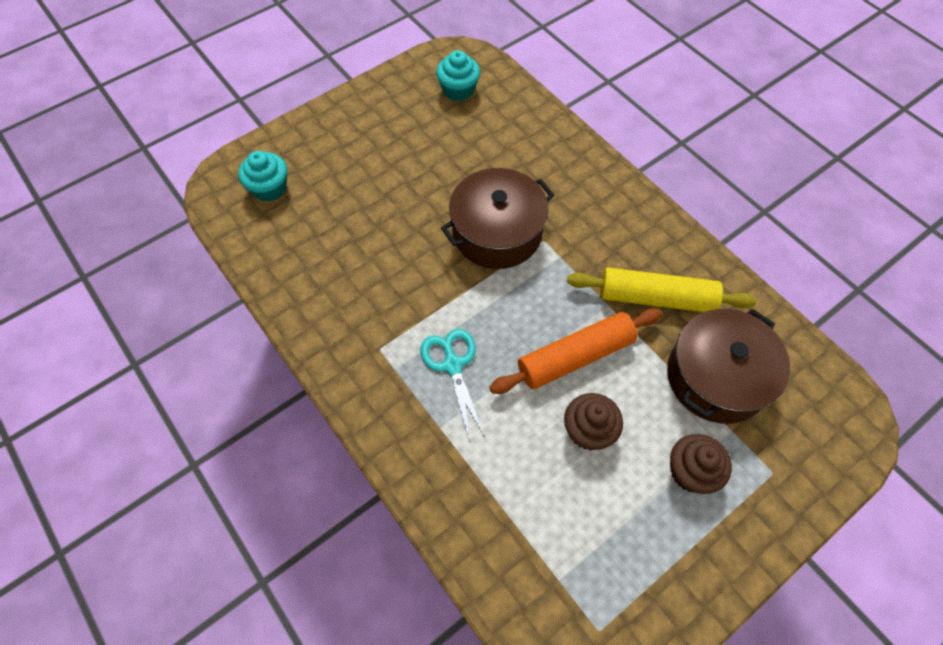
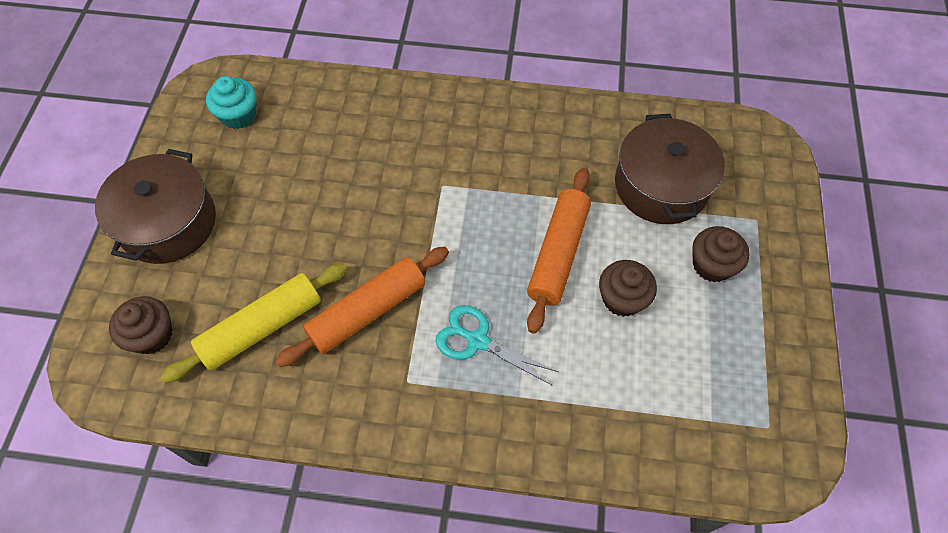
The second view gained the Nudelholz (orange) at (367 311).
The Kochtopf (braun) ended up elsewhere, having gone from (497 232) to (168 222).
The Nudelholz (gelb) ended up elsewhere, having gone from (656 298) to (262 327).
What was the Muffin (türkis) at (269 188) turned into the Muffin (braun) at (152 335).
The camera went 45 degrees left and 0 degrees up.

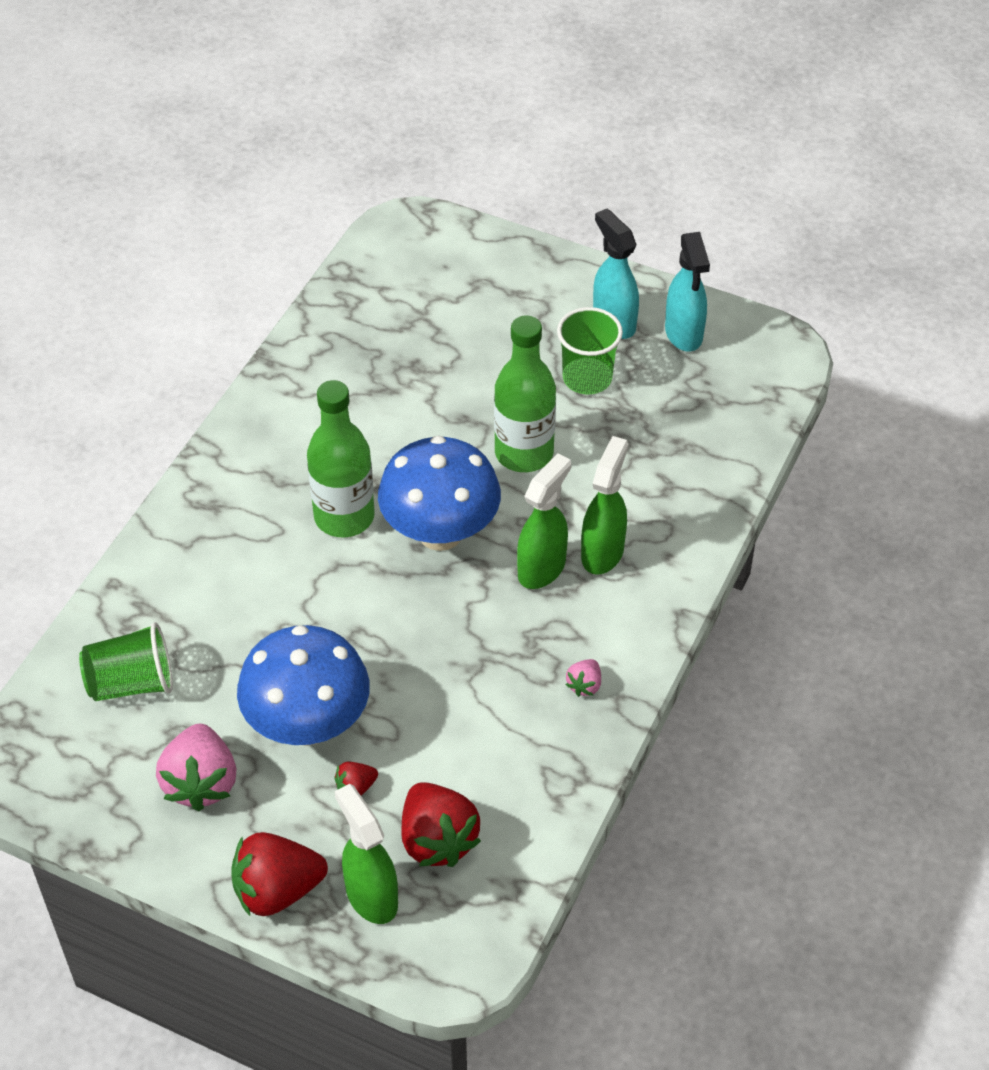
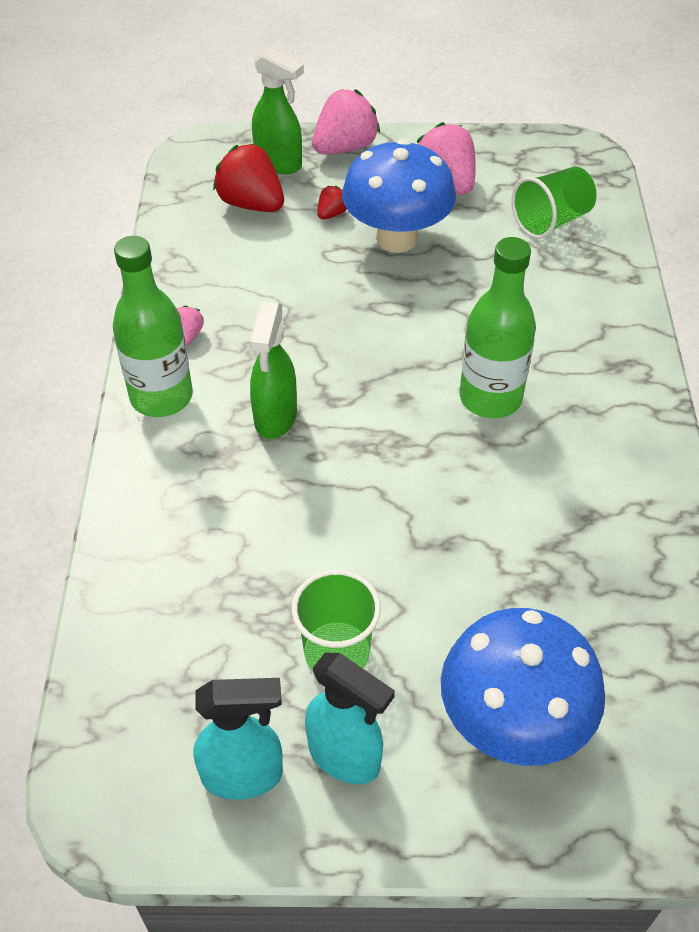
The second view lost the Sprühflasche (grün) at (602 552).
The Pilz (blau) ended up elsewhere, having gone from (440 532) to (512 723).
The Flasche (grün) ended up elsewhere, having gone from (524 453) to (161 397).
What was the Erdbeere (rot) at (277 890) turned into the Erdbeere (rosa) at (345 148).
The Sprühflasche (türkis) at (684 334) ended up facing another way, 120 degrees clockwise from before.
The camera went 155 degrees right and 0 degrees up.

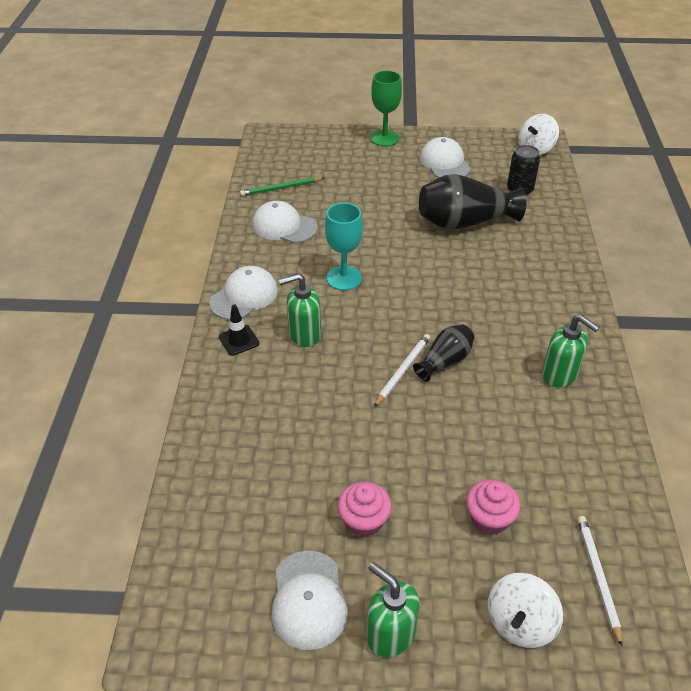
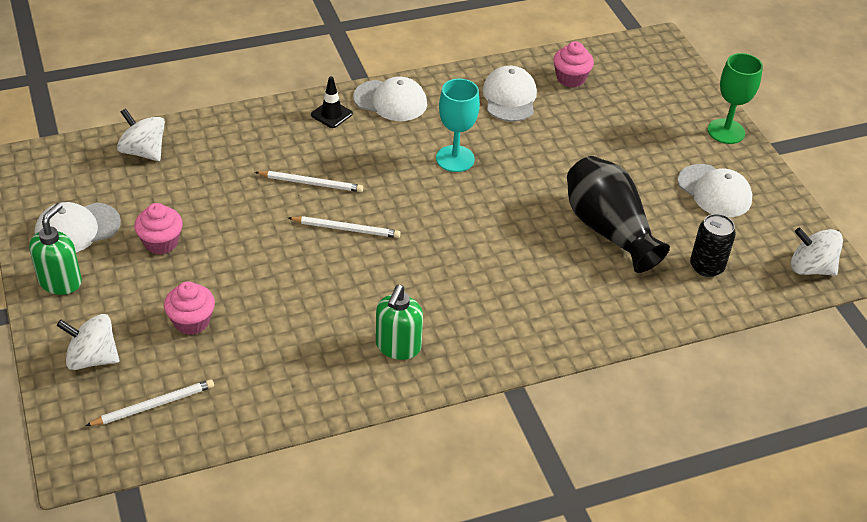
The second view lost the Seifenspender (grün) at (304 334).
The second view lost the Vase (schwarz) at (445 361).
The second view gained the Kreisel (weiß) at (143 152).
The second view gained the Bleistift (weiß) at (311 183).
Where the Bleistift (grün) stood at (281 188), the Muffin (rosa) came to stand at (570 78).
The Kappe (weiß) at (444 163) ended up facing another way, 90 degrees clockwise from before.
The camera went 65 degrees right and 0 degrees up.

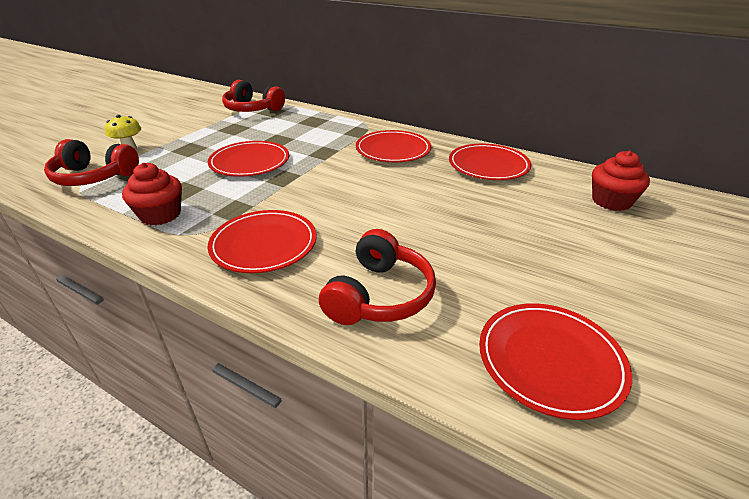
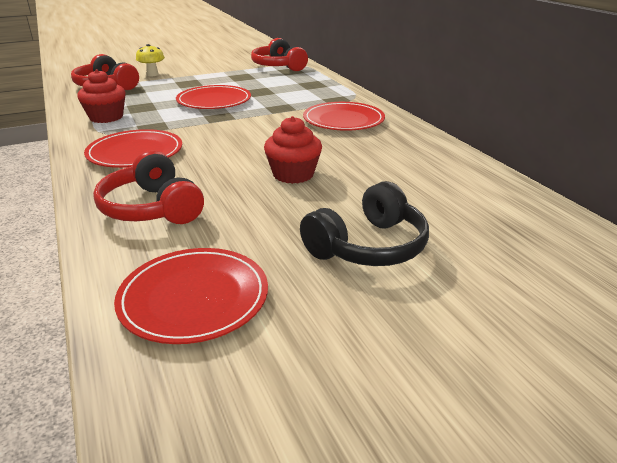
The second view lost the Teller (rot) at (488 165).
The second view gained the Kopfhörer (schwarz) at (368 246).
The Muffin (rot) ended up elsewhere, having gone from (611 201) to (293 174).
The Kopfhörer (rot) at (379 295) ended up facing another way, 90 degrees clockwise from before.
The camera went 35 degrees right and 5 degrees down.

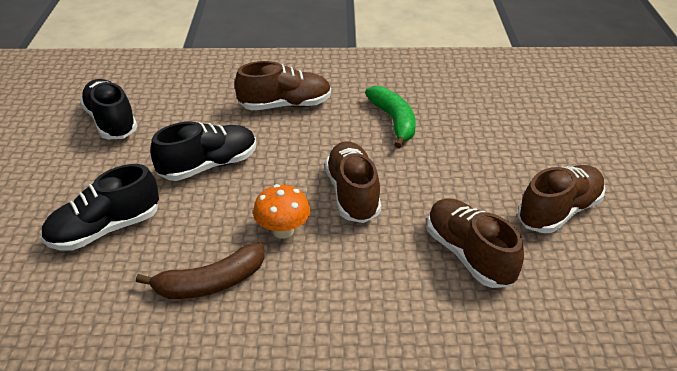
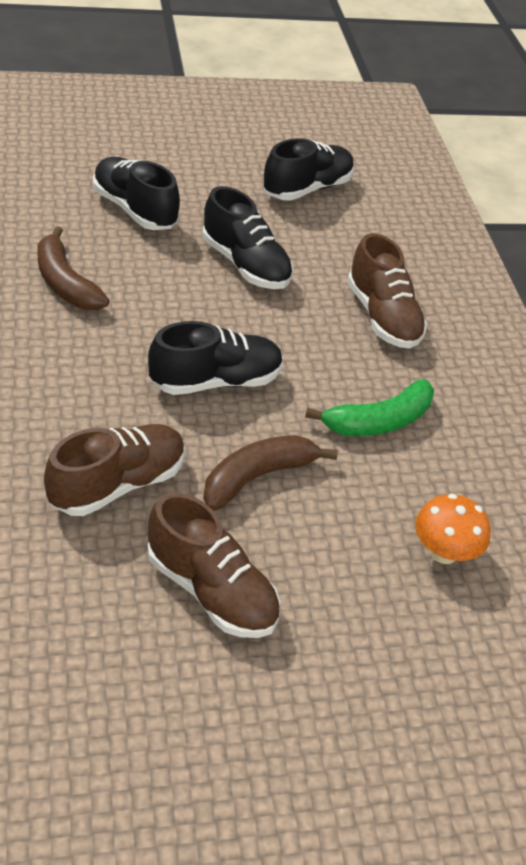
The second view gained the Banane (braun) at (257 477).
The Pilz (orange) ended up elsewhere, having gone from (283 231) to (443 552).
What was the Schuh (braun) at (352 194) turned into the Schuh (schwarz) at (215 381).
The camera went 75 degrees right and 5 degrees up.

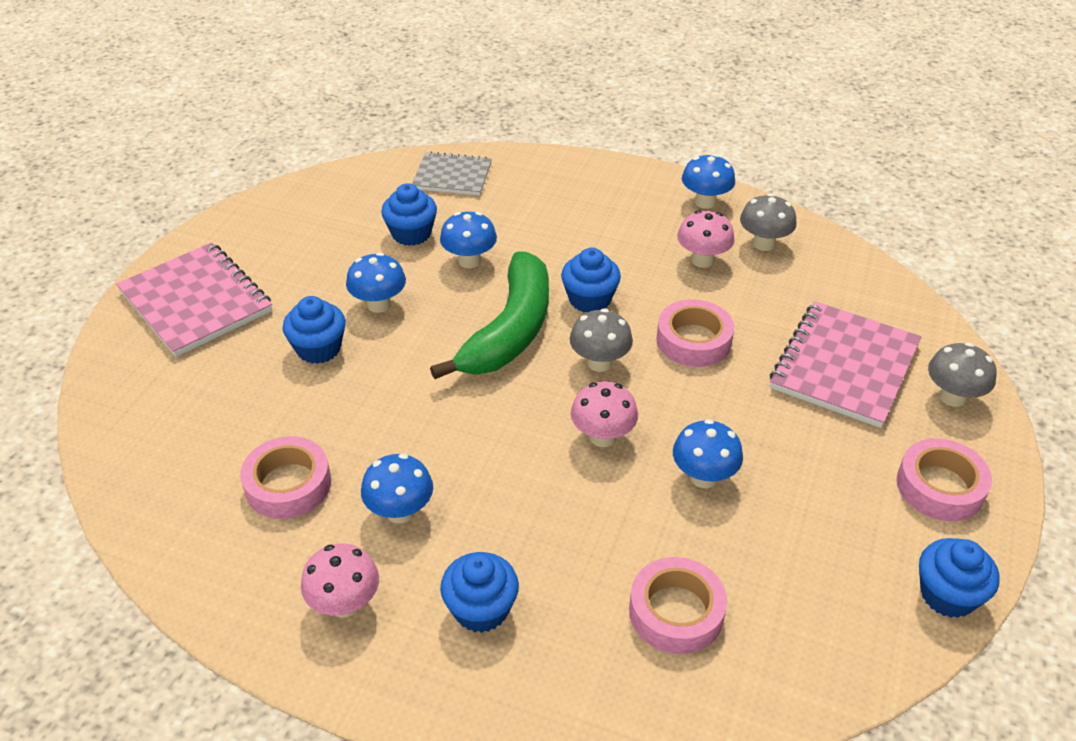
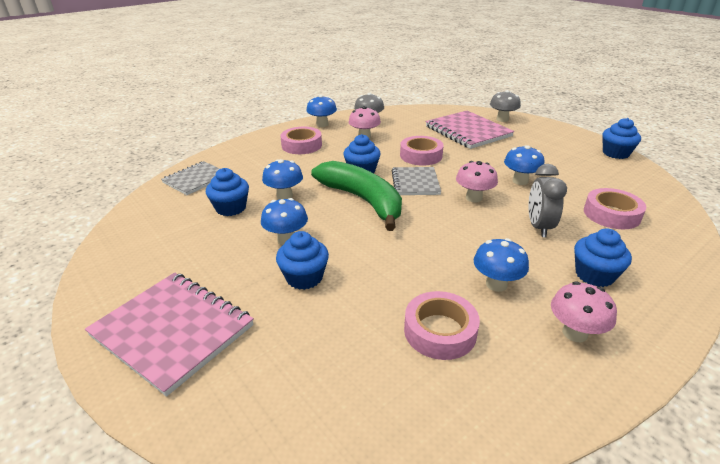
The second view gained the Wecker (grau) at (539 227).
The Klebeband (rosa) ended up elsewhere, having gone from (940 487) to (301 145).
Where the Pilz (grau) stood at (599 363), the Notizbuch (grau) came to stand at (415 183).
The Notizbuch (rosa) at (196 301) ended up facing another way, 45 degrees clockwise from before.
The camera went 60 degrees left and 10 degrees down.

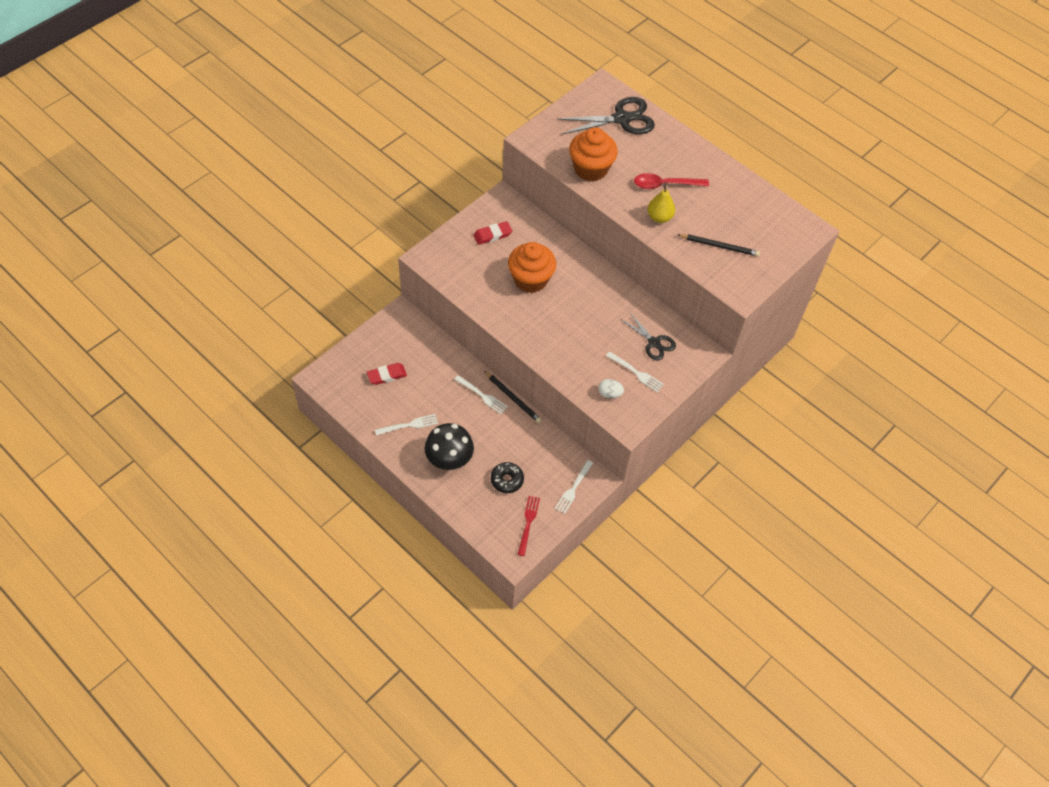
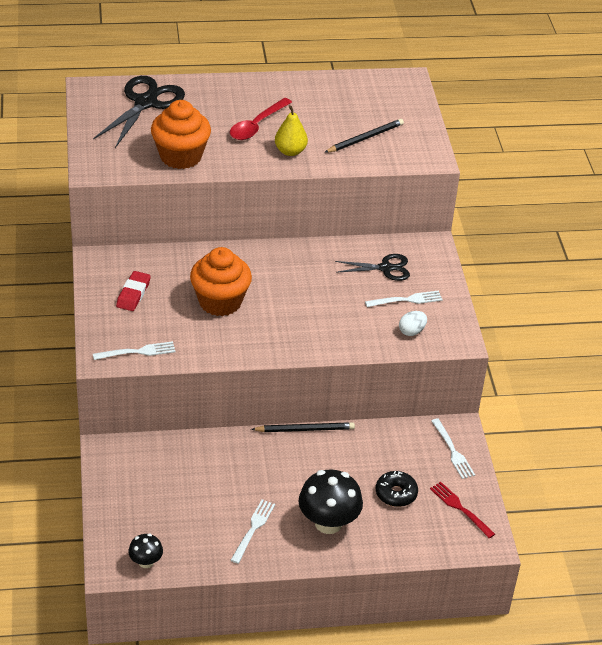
The second view lost the Radiergummi (rot) at (387 375).
The second view gained the Pilz (schwarz) at (146 562).
The Gabel (weiß) ended up elsewhere, having gone from (482 395) to (137 352).
The camera went 50 degrees left and 15 degrees down.

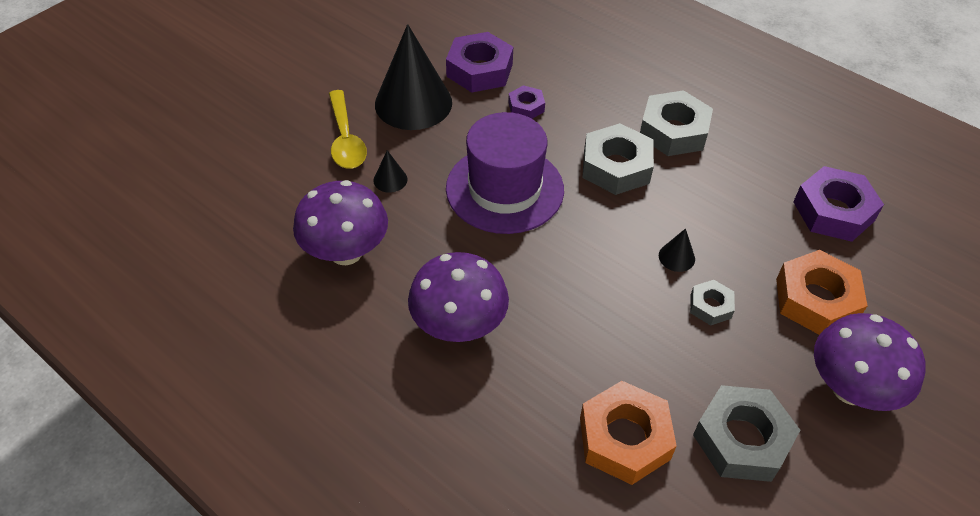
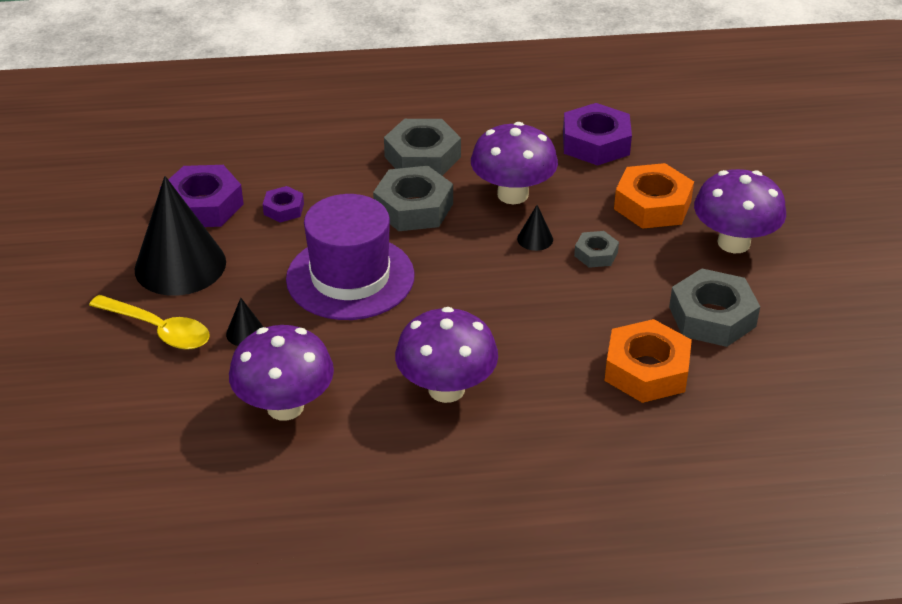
The second view gained the Pilz (lila) at (513 194).
The camera went 45 degrees left and 10 degrees down.

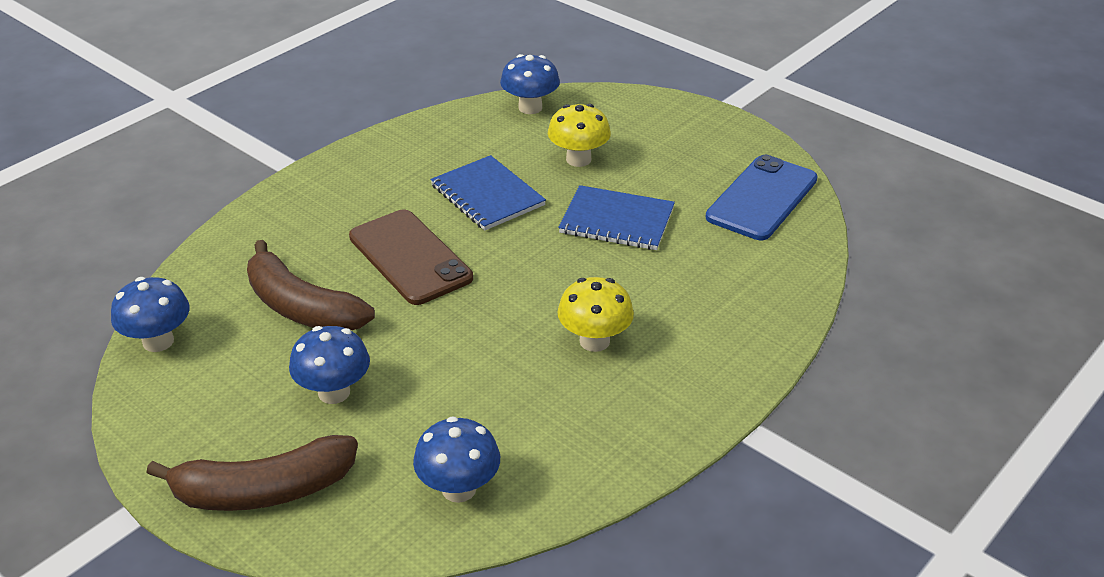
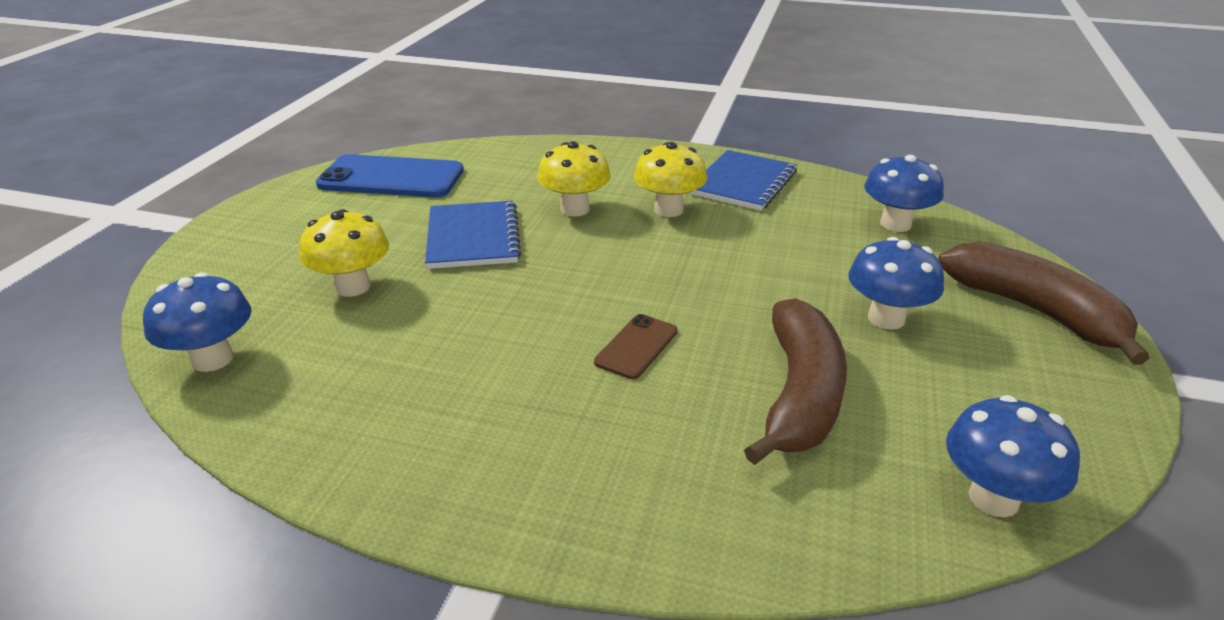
The second view gained the Pilz (gelb) at (574 209).
The Notizbuch (blau) ended up elsewhere, having gone from (487 195) to (743 183).
The size of the Handy (braun) at (410 257) changed by a factor of 0.51.
The camera went 115 degrees left and 5 degrees down.

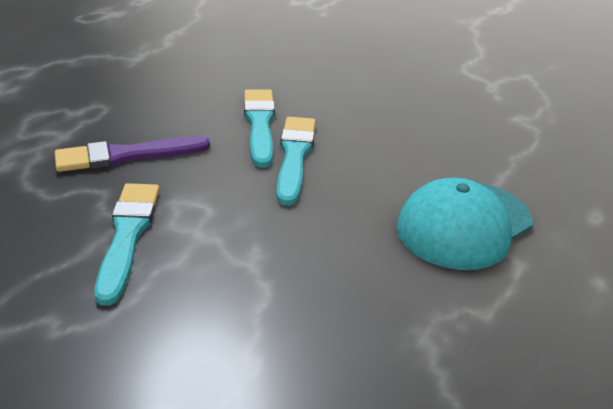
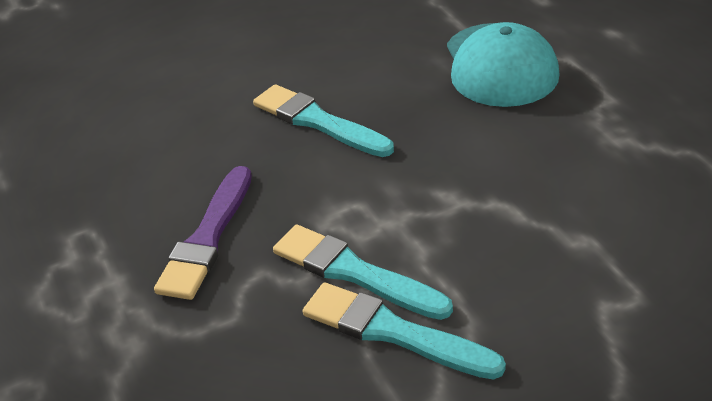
The Pinsel (türkis) ended up elsewhere, having gone from (260 124) to (393 332).
The camera went 50 degrees left and 5 degrees up.

